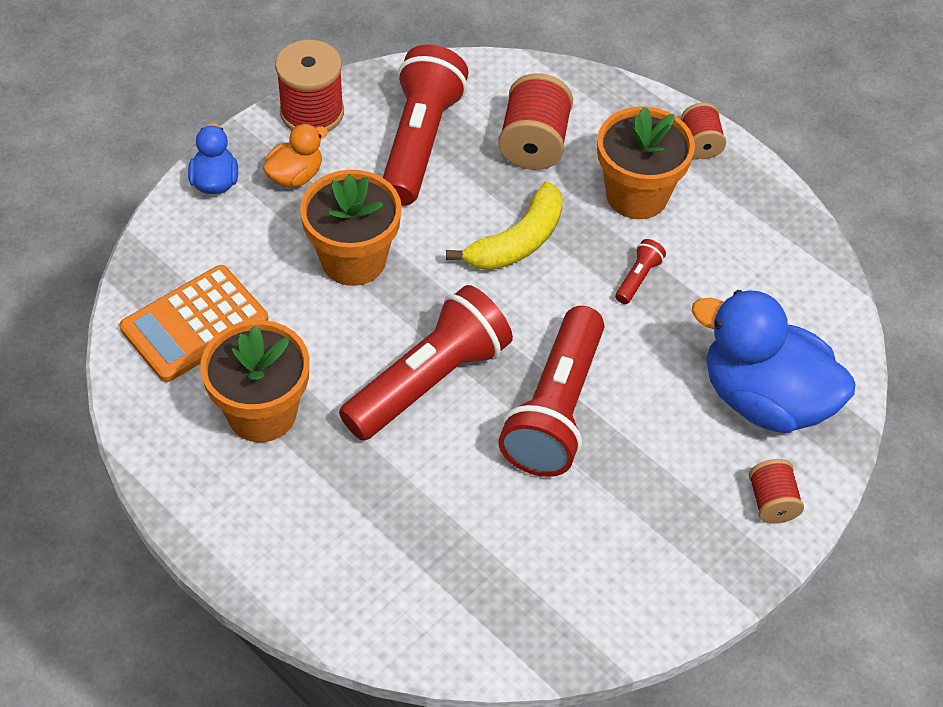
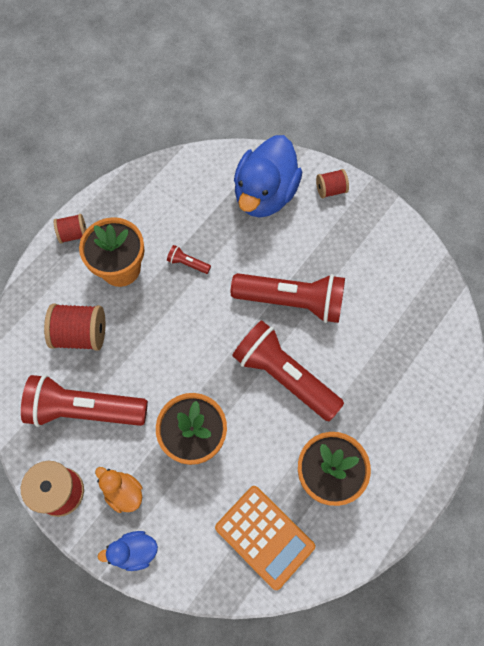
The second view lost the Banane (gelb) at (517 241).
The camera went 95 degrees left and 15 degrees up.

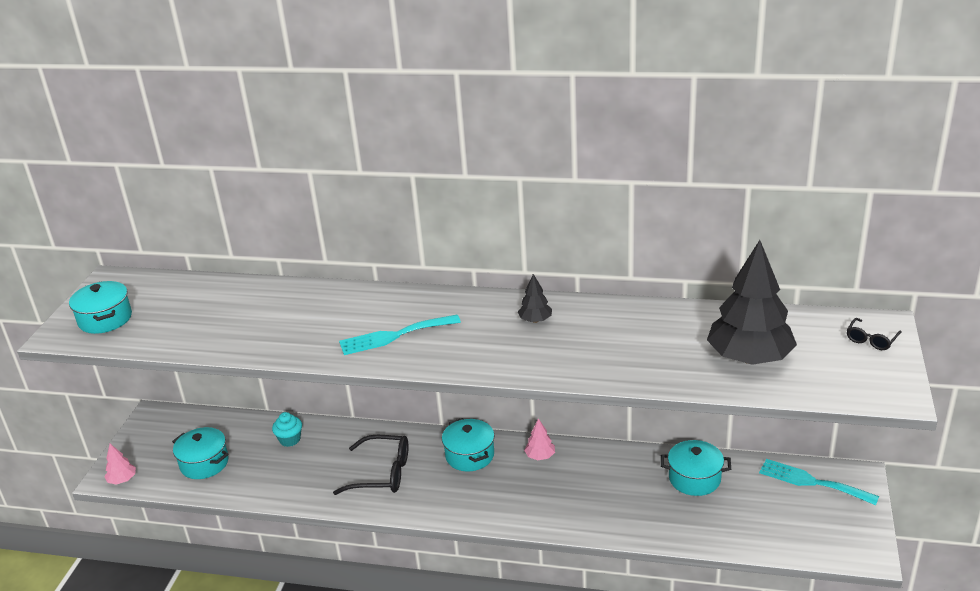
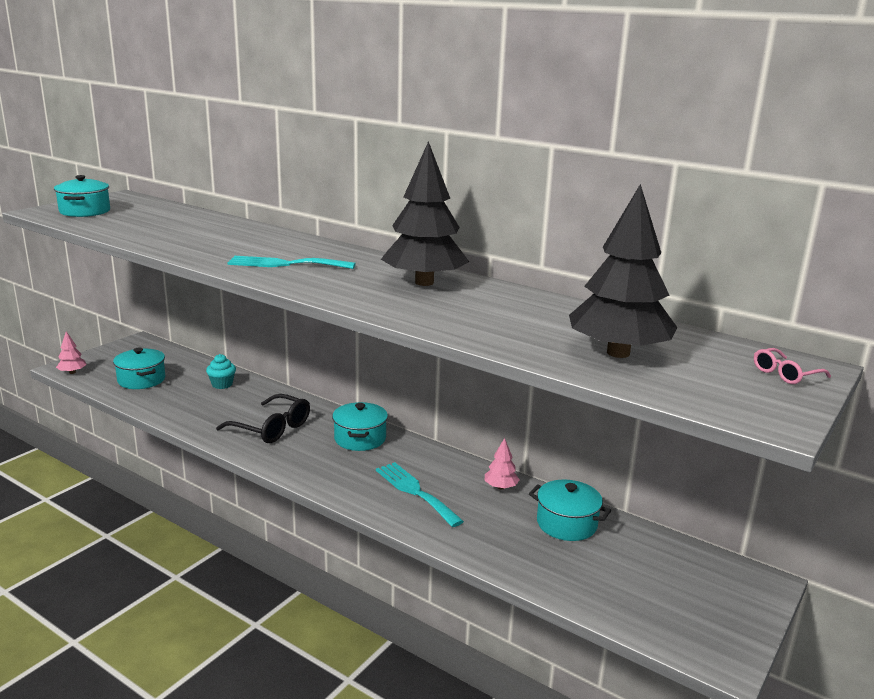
The Baum (rosa) ended up elsewhere, having gone from (540 456) to (500 487).
The Gabel (türkis) ended up elsewhere, having gone from (812 482) to (415 491).
What was the Brille (schwarz) at (871 339) turned into the Brille (rosa) at (785 374).
The size of the Baum (schwarz) at (535 320) changed by a factor of 2.30.
The camera went 20 degrees right and 10 degrees down.

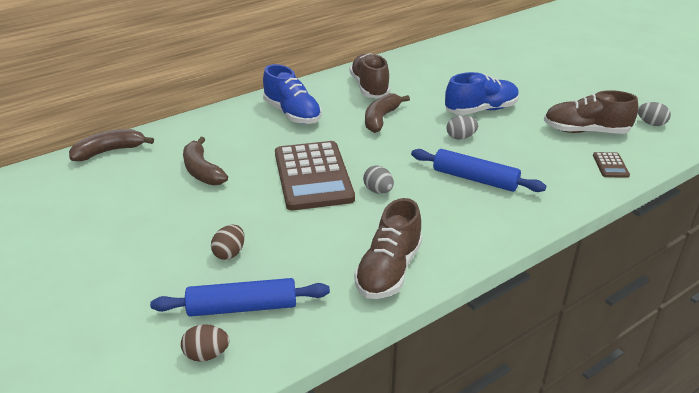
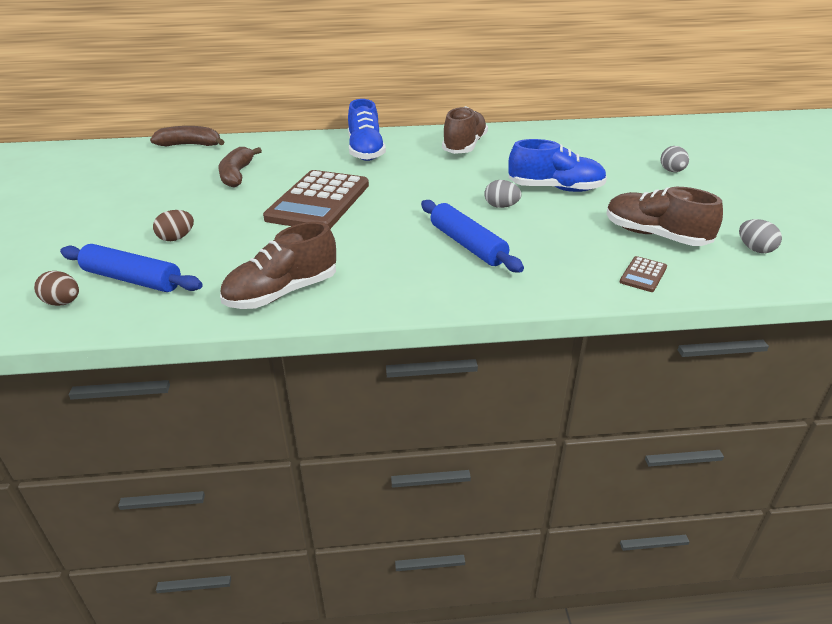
The second view lost the Banane (braun) at (381 119).
The Ei (grau) ended up elsewhere, having gone from (378 191) to (672 171).
The camera went 30 degrees right and 0 degrees up.

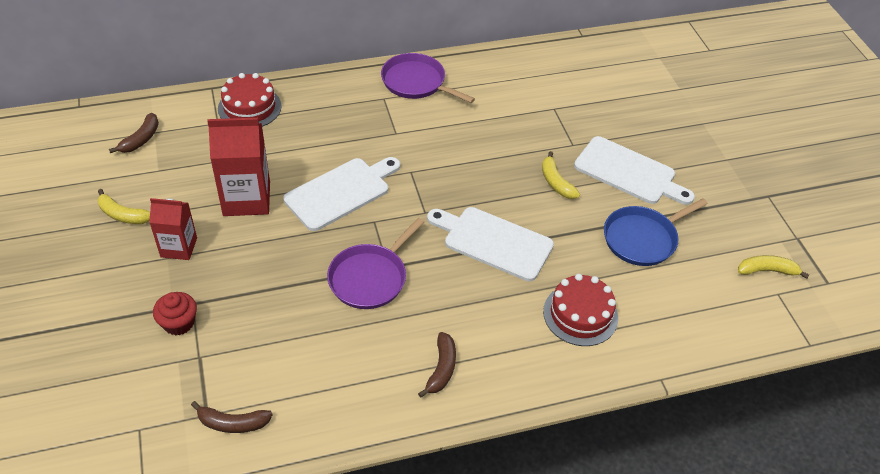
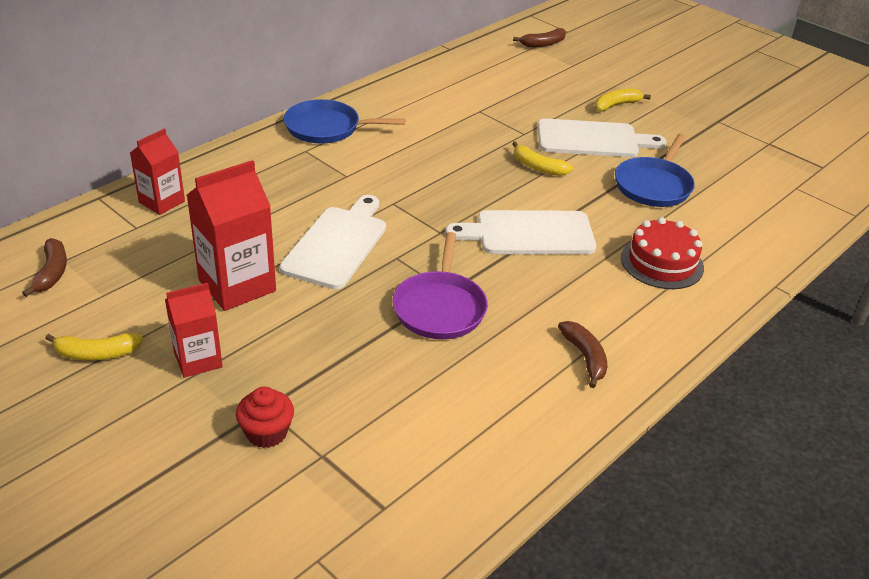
The Banane (braun) ended up elsewhere, having gone from (233 423) to (543 44).
The Banane (gelb) ended up elsewhere, having gone from (767 271) to (616 105).
Where the Kuchen (rot) stood at (249 107), the Getränkekarton (rot) came to stand at (162 202).
What was the Pfanne (lila) at (416 82) turned into the Pfanne (blau) at (327 128).
The camera went 30 degrees left and 10 degrees down.

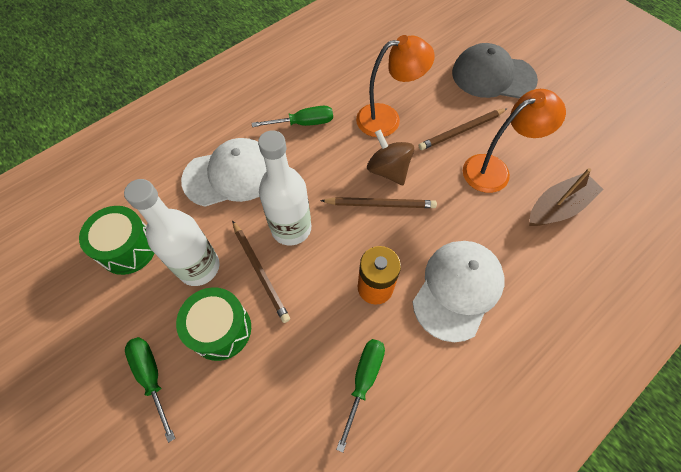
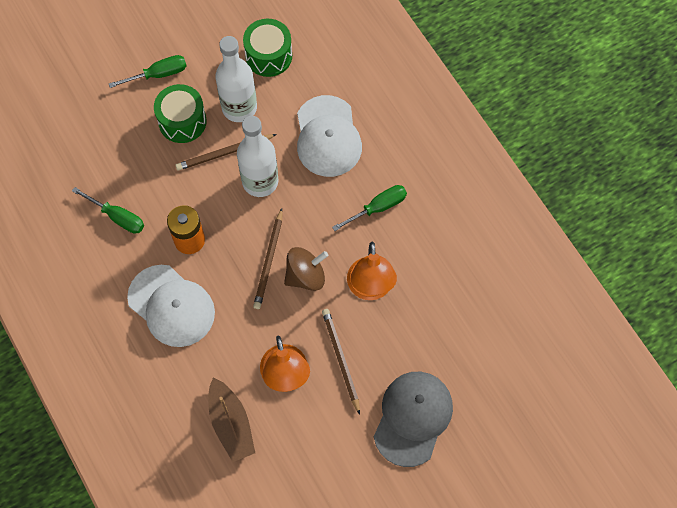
The Schraubenzieher (grün) at (304 123) ended up facing another way, 120 degrees counterclockwise from before.
The camera went 100 degrees right and 5 degrees up.

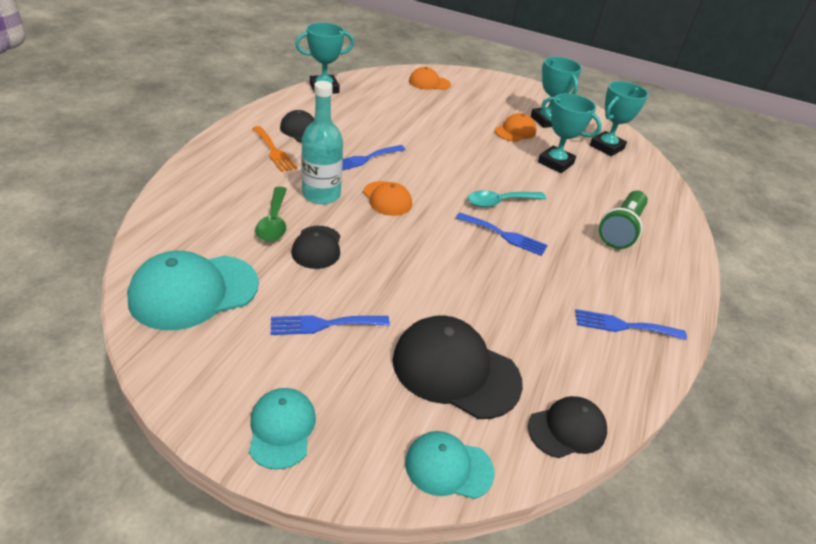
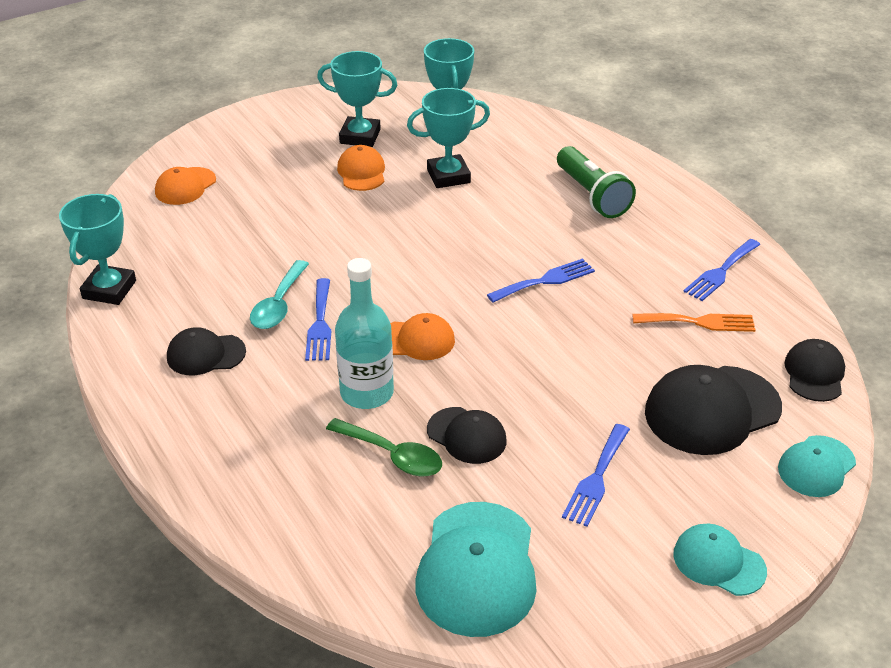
The Gabel (orange) ended up elsewhere, having gone from (274 151) to (699 322).
The Löffel (türkis) ended up elsewhere, having gone from (499 202) to (279 304).
The camera went 50 degrees left and 0 degrees up.

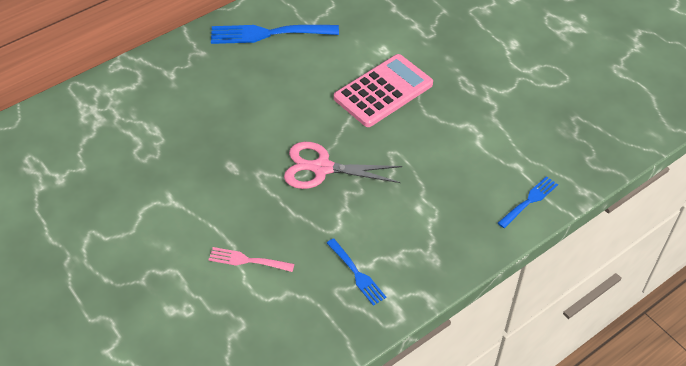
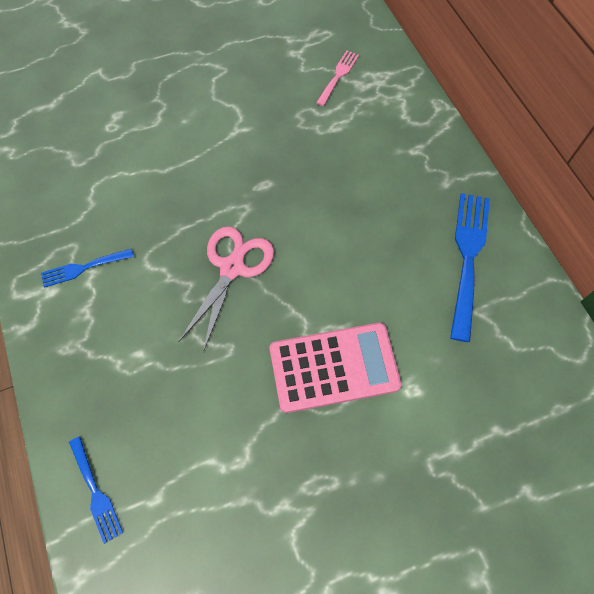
The Gabel (rosa) ended up elsewhere, having gone from (247 260) to (338 76).
The Taschenrechner (rosa) at (383 91) ended up facing another way, 75 degrees counterclockwise from before.
The camera went 105 degrees right and 15 degrees up.

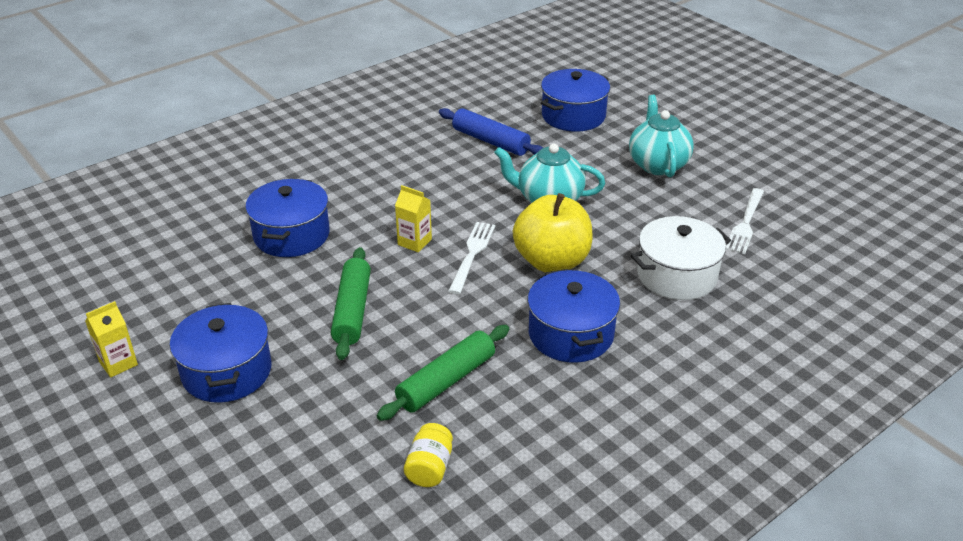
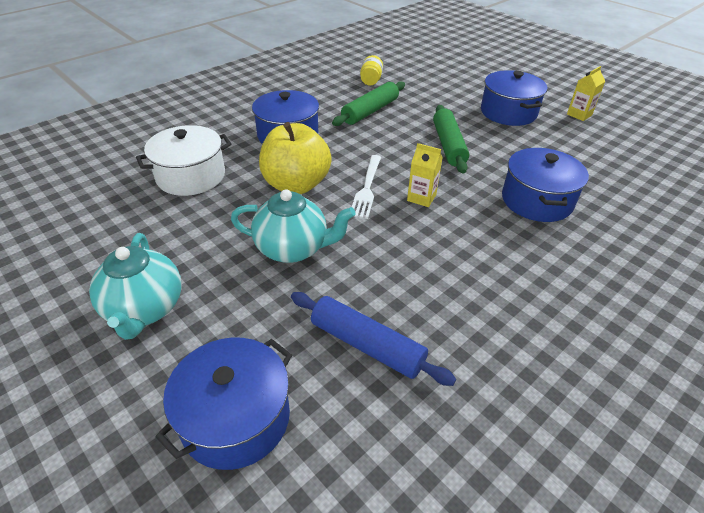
The second view lost the Gabel (weiß) at (745 223).
The camera went 175 degrees right and 5 degrees up.

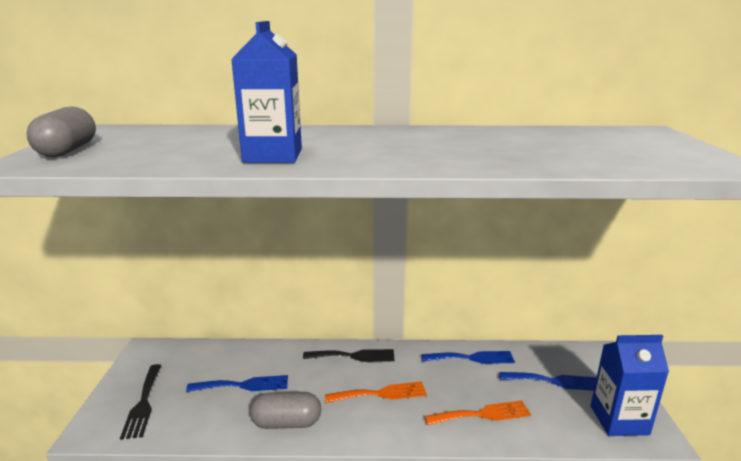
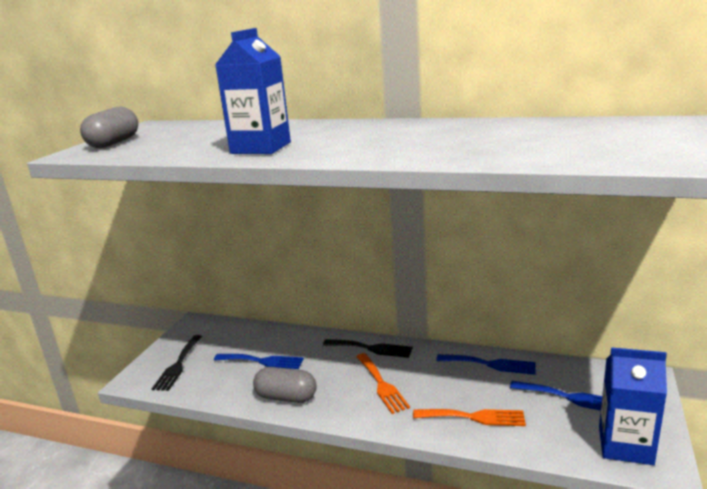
The Gabel (orange) at (380 394) ended up facing another way, 60 degrees clockwise from before.
The camera went 20 degrees right and 0 degrees up.

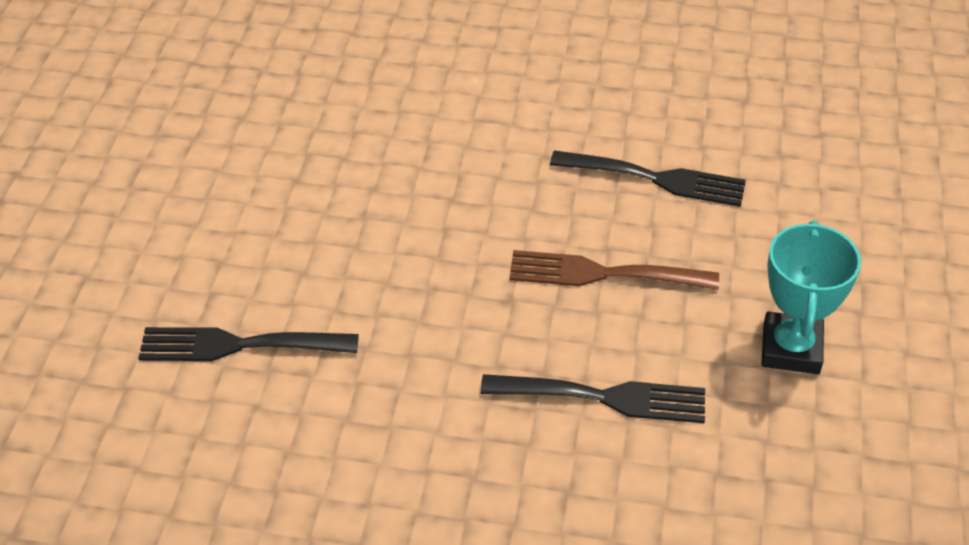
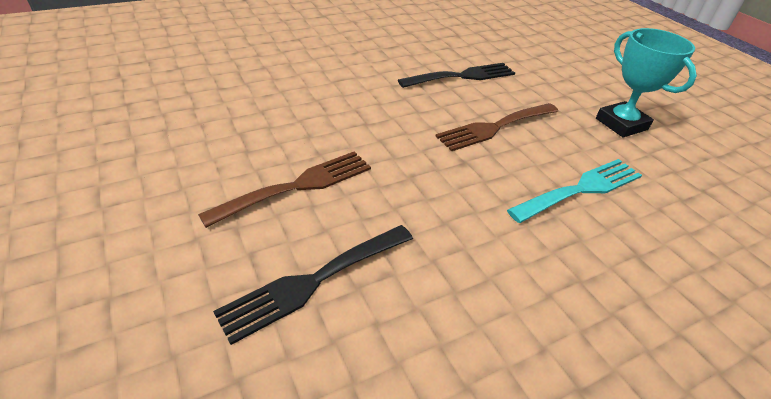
The second view gained the Gabel (braun) at (298 186).
What was the Gabel (schwarz) at (604 397) turned into the Gabel (türkis) at (581 189).
The camera went 40 degrees left and 5 degrees down.

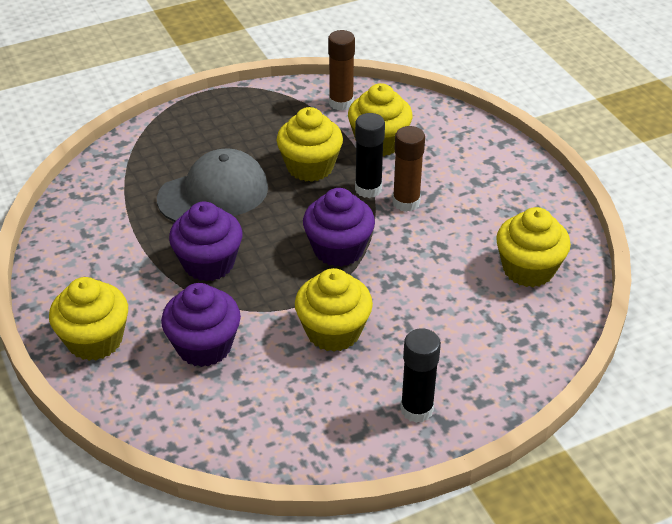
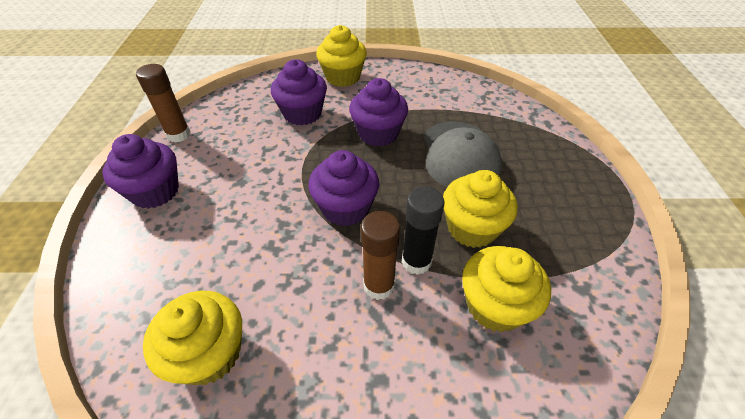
The second view lost the Muffin (gelb) at (333 331).
The Klebestift (braun) ended up elsewhere, having gone from (341 103) to (179 135).
Where the Klebestift (schwarz) stood at (416 409), the Muffin (lila) came to stand at (155 191).
The camera went 115 degrees right and 5 degrees up.

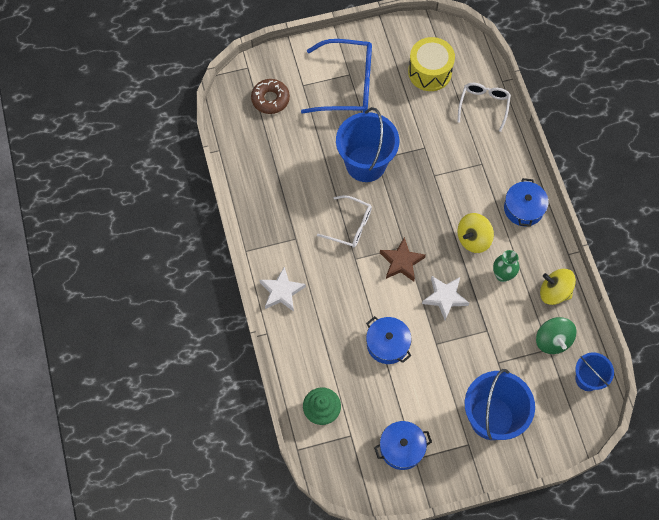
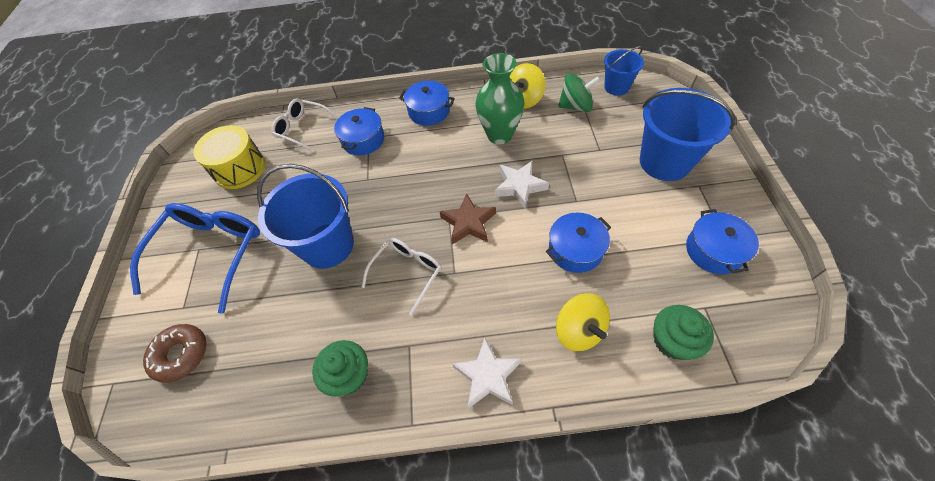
The second view gained the Muffin (grün) at (349 375).
The second view gained the Kochtopf (blau) at (363 140).
The Kreisel (gelb) ended up elsewhere, having gone from (473 239) to (579 330).
The size of the Vase (grün) at (502 275) changed by a factor of 1.64.
The camera went 75 degrees left and 10 degrees down.

